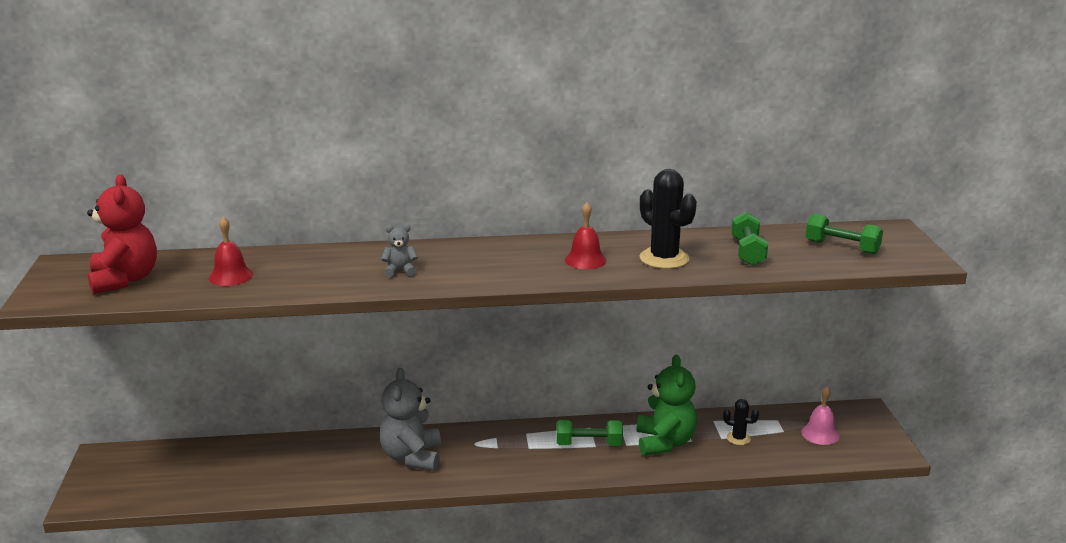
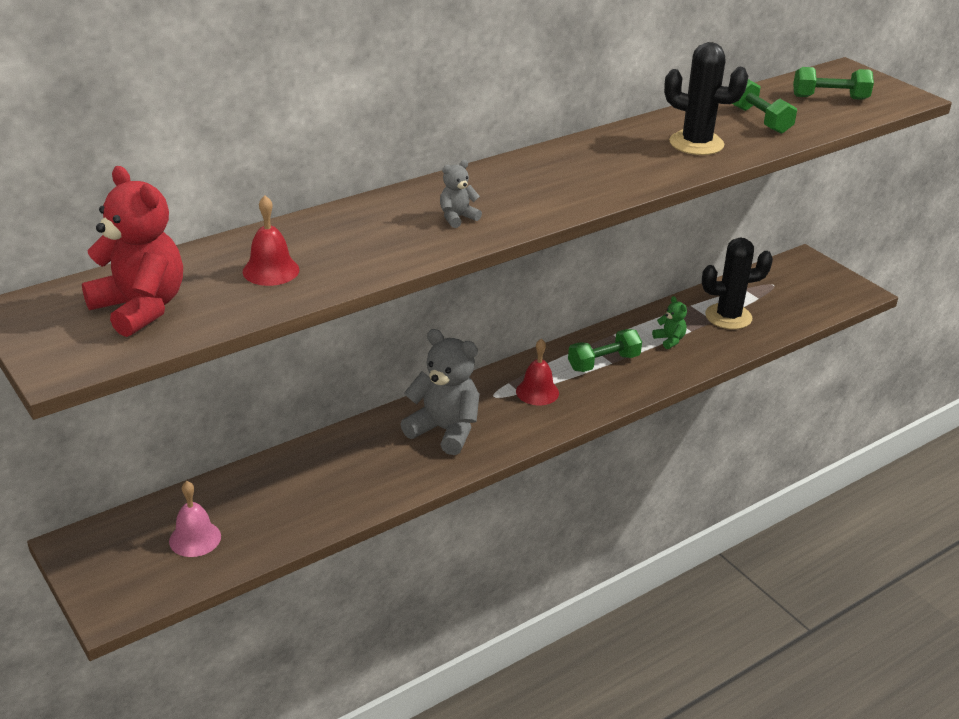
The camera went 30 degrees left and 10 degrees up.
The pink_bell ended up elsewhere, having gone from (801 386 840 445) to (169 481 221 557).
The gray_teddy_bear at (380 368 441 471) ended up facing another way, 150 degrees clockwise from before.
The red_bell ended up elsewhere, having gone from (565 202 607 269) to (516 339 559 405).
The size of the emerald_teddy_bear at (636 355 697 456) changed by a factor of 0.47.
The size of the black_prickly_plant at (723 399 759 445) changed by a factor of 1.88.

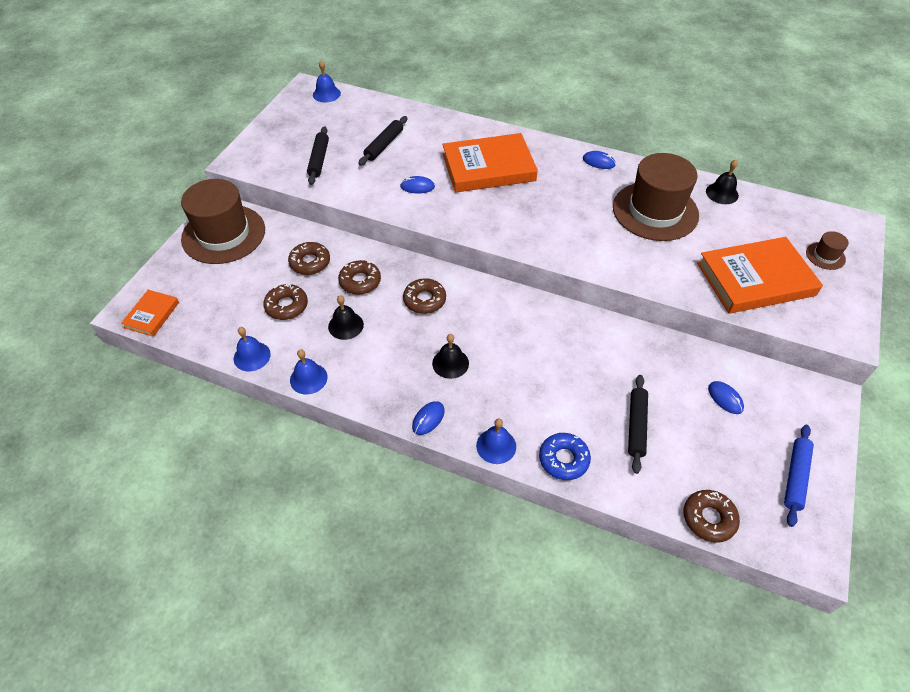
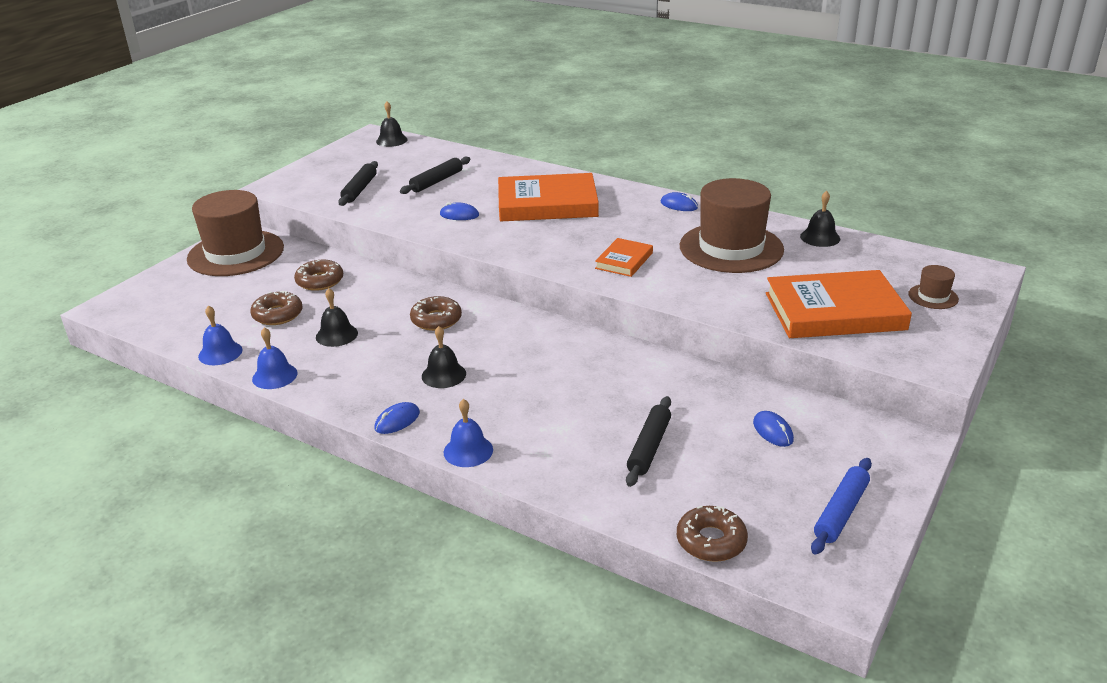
The camera went 10 degrees right and 20 degrees down.
What was the cobalt_bell at (313 61 341 102) turned into the black_bell at (376 101 408 147).
The orange_hardcover ended up elsewhere, having gone from (121 290 179 337) to (595 238 653 277).
The second view lost the dark_brown_doughnut at (338 260 381 295).
The second view lost the cobalt_doughnut at (539 433 591 480).

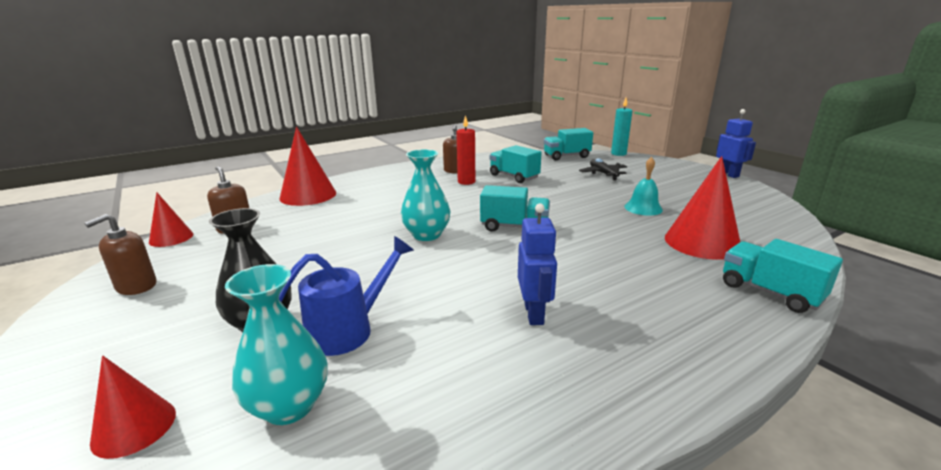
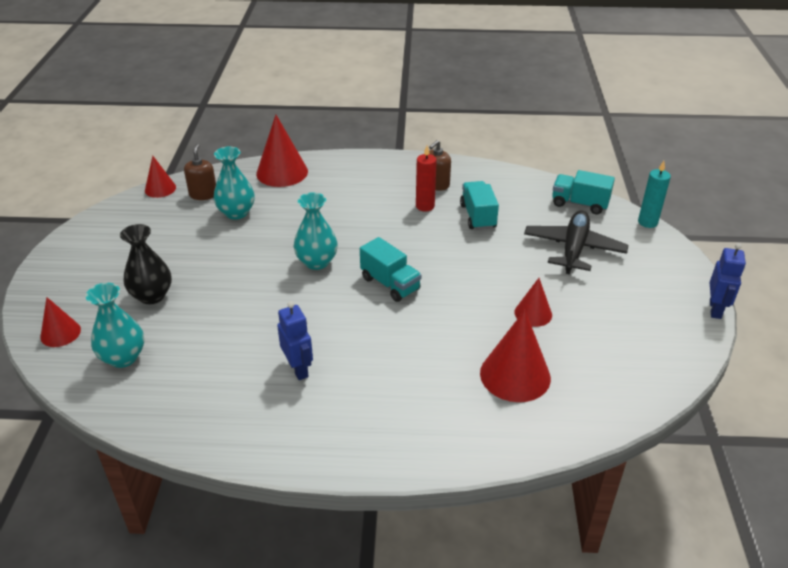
The camera went 35 degrees right and 15 degrees up.
The second view gained the teal_tall_vase at (213 147 255 220).
The cobalt_robot at (518 203 557 325) ended up facing another way, 60 degrees counterclockwise from before.
Where the teal_bell stood at (624 157 663 216), the red_cone came to stand at (515 278 552 327).
The size of the black_aeroplane at (579 158 627 180) changed by a factor of 1.67.
The second view lost the dark_brown_soap_dispenser at (84 214 157 295).
The second view lost the cobalt_sprinkling_can at (279 236 414 356).
The second view lost the teal_toy_truck at (723 239 843 313).

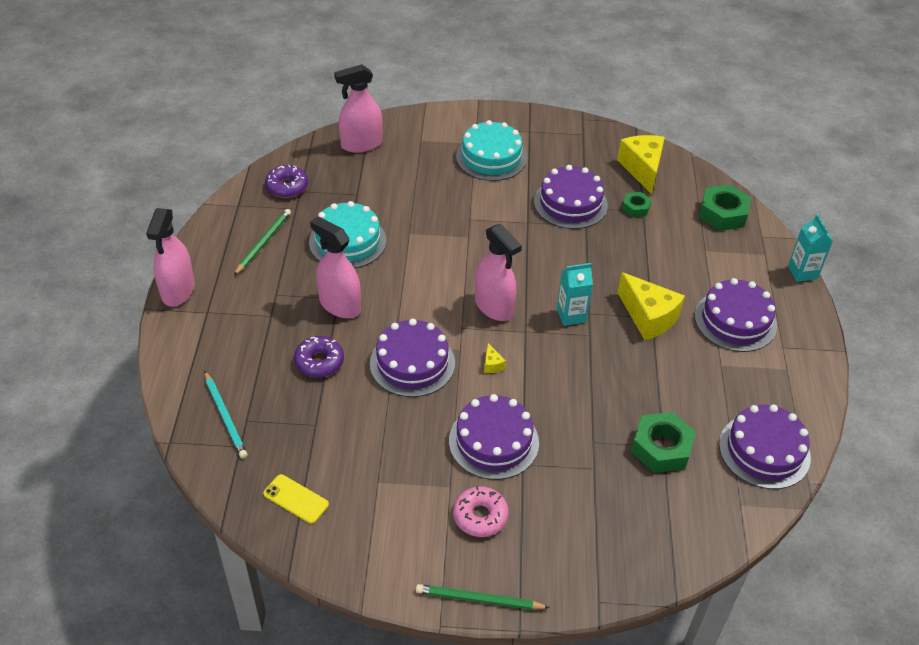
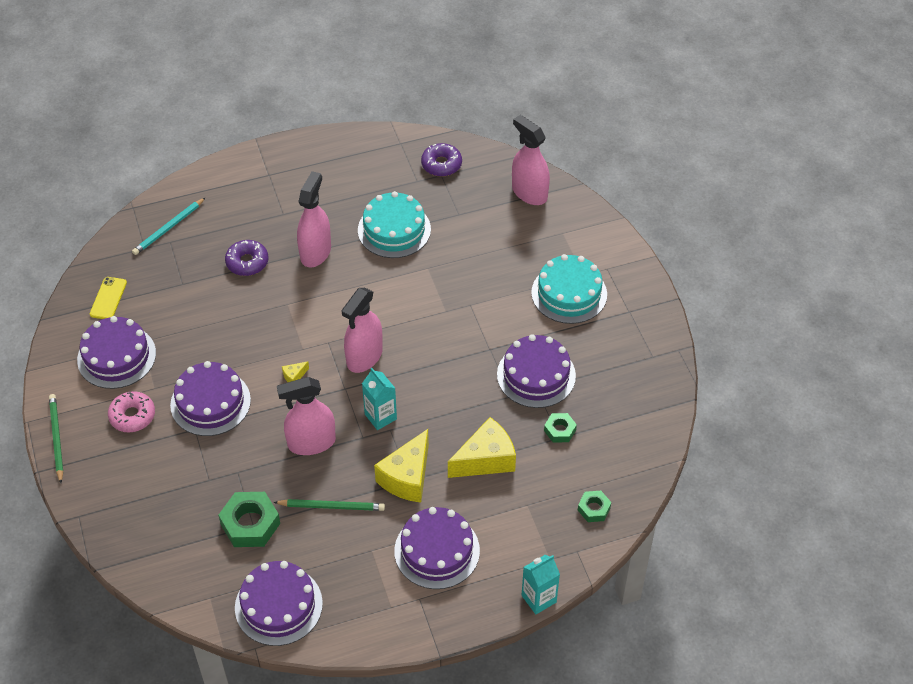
The camera went 70 degrees right and 5 degrees up.
The purple_gateau ended up elsewhere, having gone from (370 319 455 397) to (77 316 156 389).
The emerald_wooden_pencil ended up elsewhere, having gone from (234 209 291 275) to (273 499 385 511).
The pink_spray_cleaner ended up elsewhere, having gone from (146 208 195 306) to (277 377 336 455).
The bright_yellow_cheese ended up elsewhere, having gone from (617 135 665 194) to (448 417 516 478).
The size of the emerald_nut at (699 185 751 231) changed by a factor of 0.56.

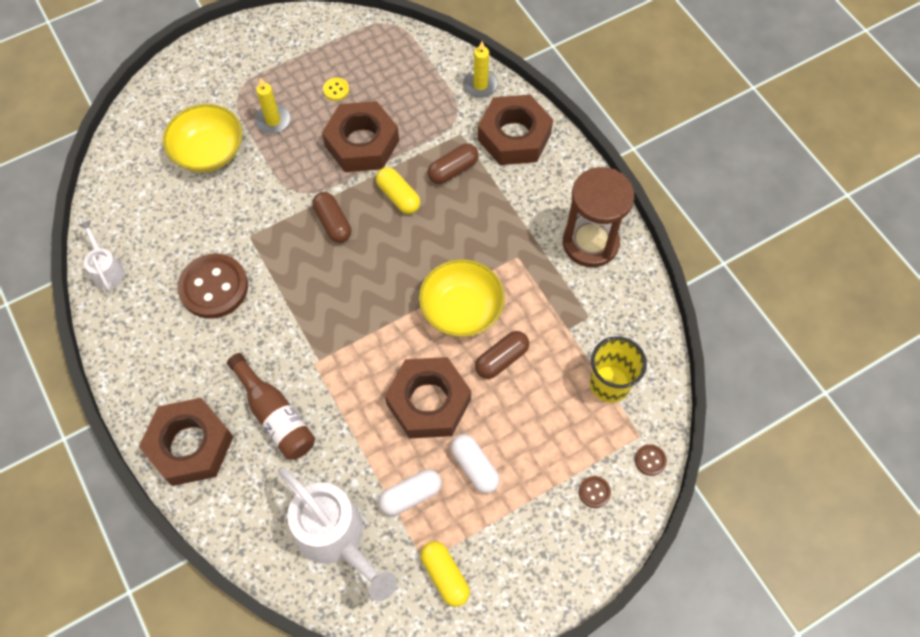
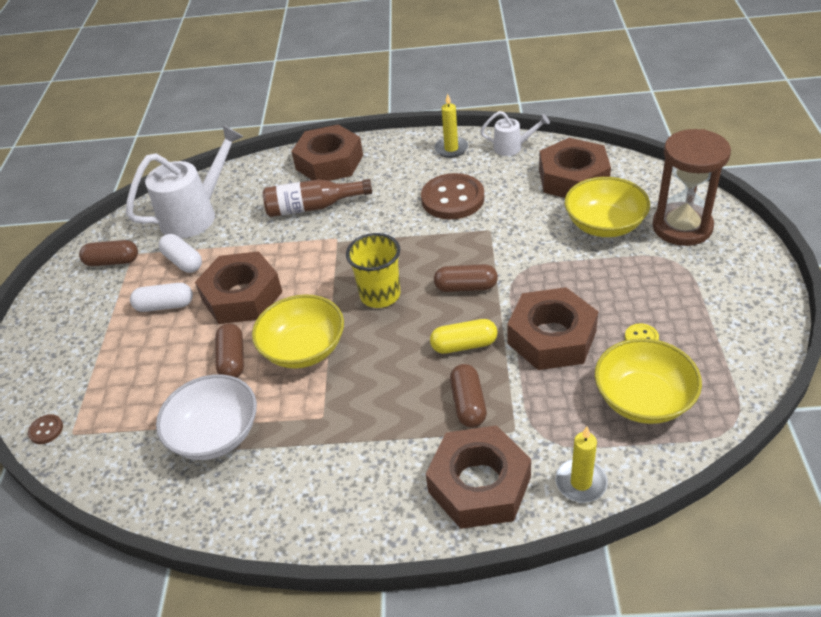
The camera went 125 degrees right and 20 degrees down.
What was the bright_yellow_pill at (421 541 470 607) turned into the dark_brown_pill at (79 240 138 266).
The snow-white_sprinkling_can at (278 467 397 601) ended up facing another way, 150 degrees clockwise from before.
The second view gained the snow-white_deep_dish at (156 374 257 460).
The snow-white_pill at (379 469 442 516) ended up facing another way, 45 degrees counterclockwise from before.
The bright_yellow_tumbler ended up elsewhere, having gone from (590 336 647 403) to (346 233 400 308).
The bright_yellow_candle ended up elsewhere, having gone from (255 78 291 134) to (434 94 468 158).
The second view gained the dark_brown_nut at (539 138 611 198).
The second view gained the bright_yellow_deep_dish at (595 338 702 424).
The dark_brown_sand_timer ended up elsewhere, having gone from (563 167 634 267) to (652 129 731 246).
The second view lost the dark_brown_shirt_button at (579 476 611 508).

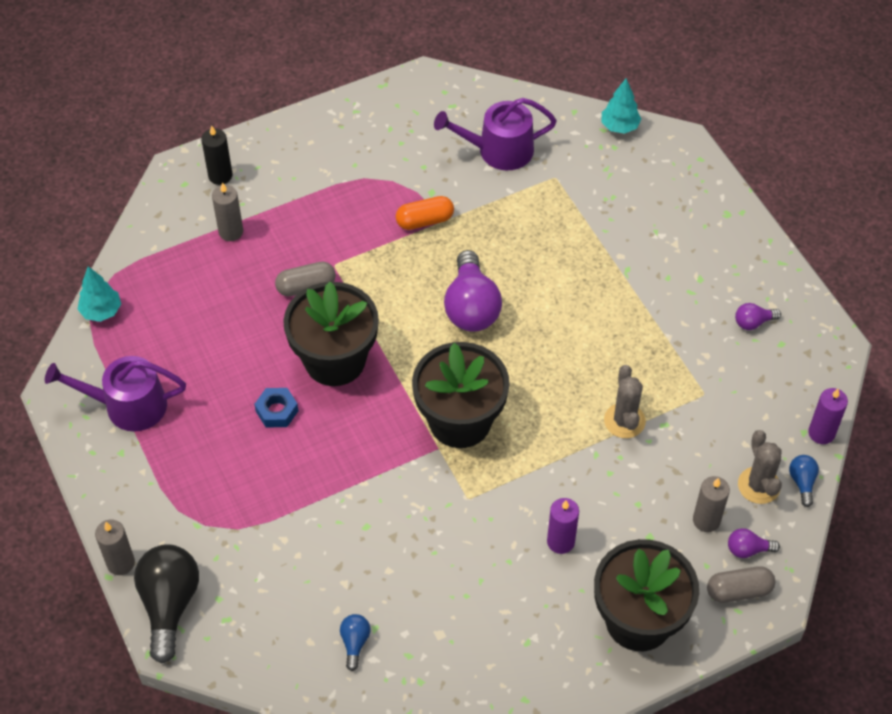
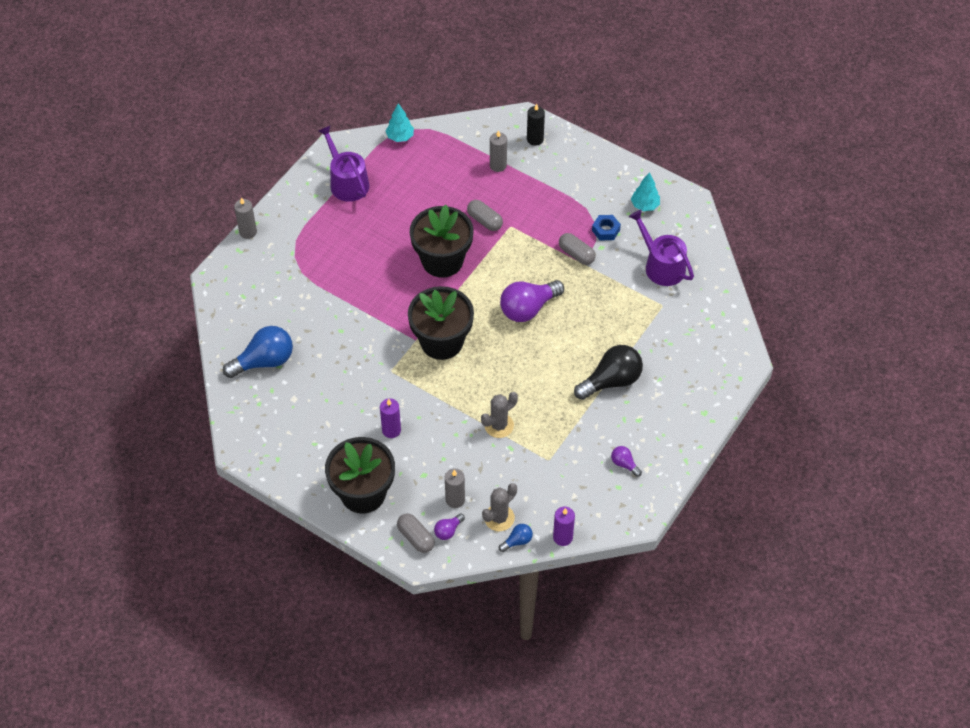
The camera went 60 degrees right and 0 degrees up.
The size of the cobalt_light_bulb at (340 614 370 671) changed by a factor of 2.11.
The purple_light_bulb at (728 528 780 558) ended up facing another way, 105 degrees counterclockwise from before.
What was the orange_pill at (396 196 454 230) turned into the gray_pill at (559 233 596 265).
The black_light_bulb ended up elsewhere, having gone from (134 544 199 664) to (574 345 643 400).
The cobalt_nut ended up elsewhere, having gone from (254 388 298 428) to (592 215 621 240).
The teal_toy_tree ended up elsewhere, having gone from (602 78 641 134) to (631 172 660 211).

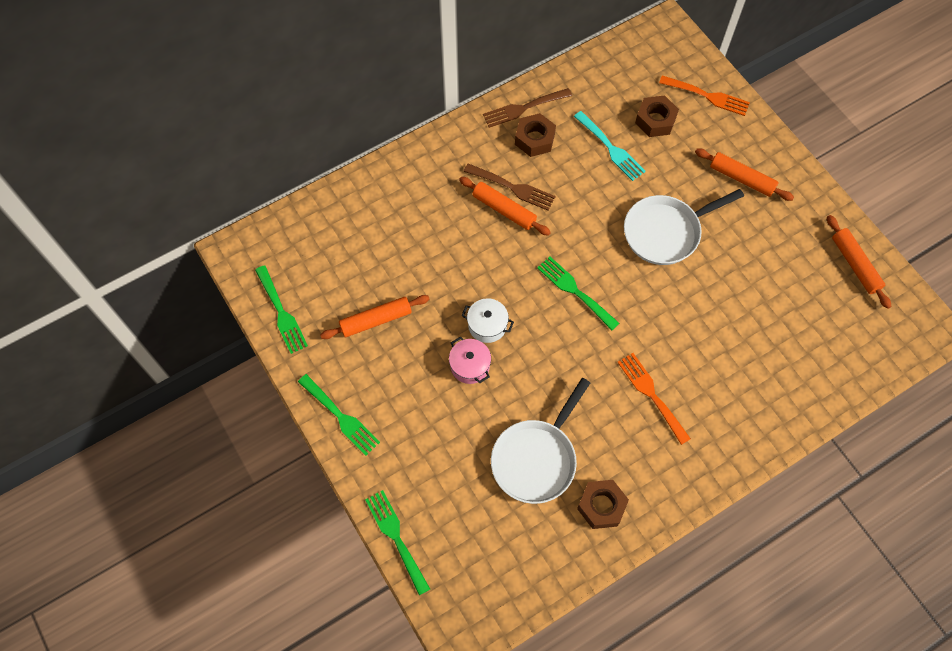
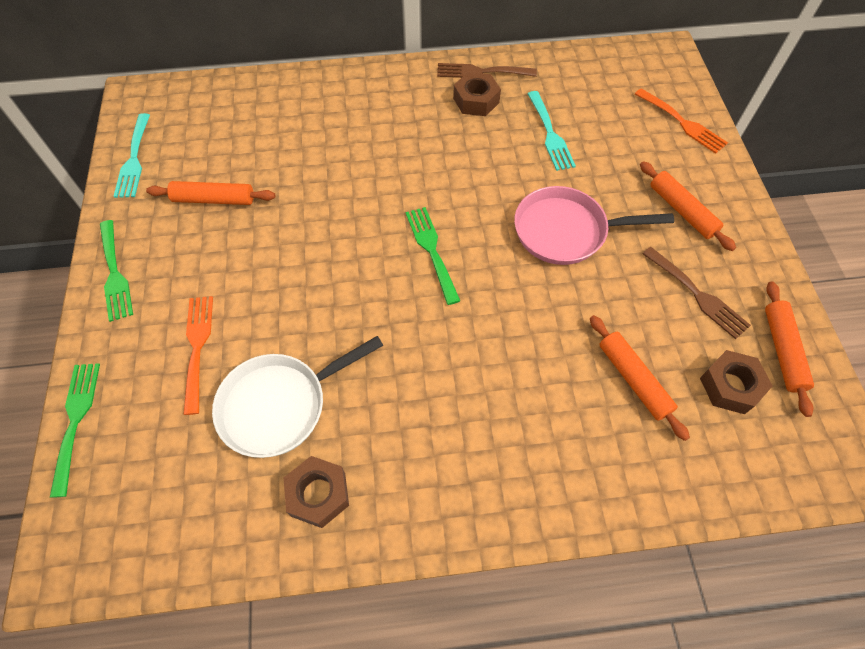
The camera went 25 degrees right and 5 degrees down.
What was the emerald_dinner_fork at (255 265 308 354) turned into the teal_dinner_fork at (113 113 150 198).
The orange_dinner_fork ended up elsewhere, having gone from (618 353 691 445) to (183 296 213 415).
What was the snow-white_pan at (624 189 744 265) turned into the pink_pan at (514 186 674 265).
The orange_pastry_roller ended up elsewhere, having gone from (459 177 551 236) to (590 315 690 441).
The dark_brown_dinner_fork ended up elsewhere, having gone from (464 163 556 210) to (642 247 751 339).
The dark_brown_nut ended up elsewhere, having gone from (635 95 679 137) to (700 350 773 414).
The second view lost the pink_cooking_pot at (449 336 491 384).
The second view lost the snow-white_cooking_pot at (462 298 514 343).

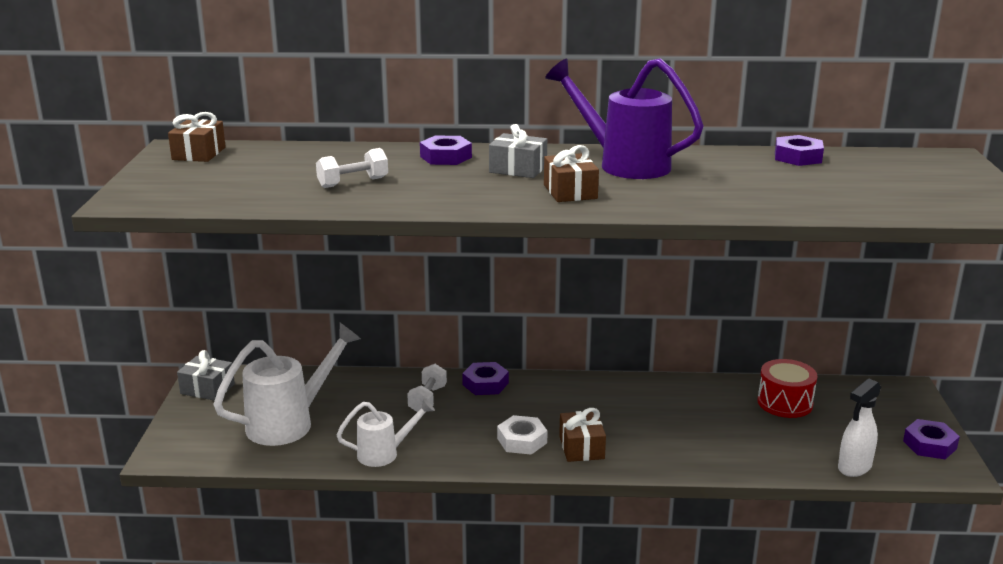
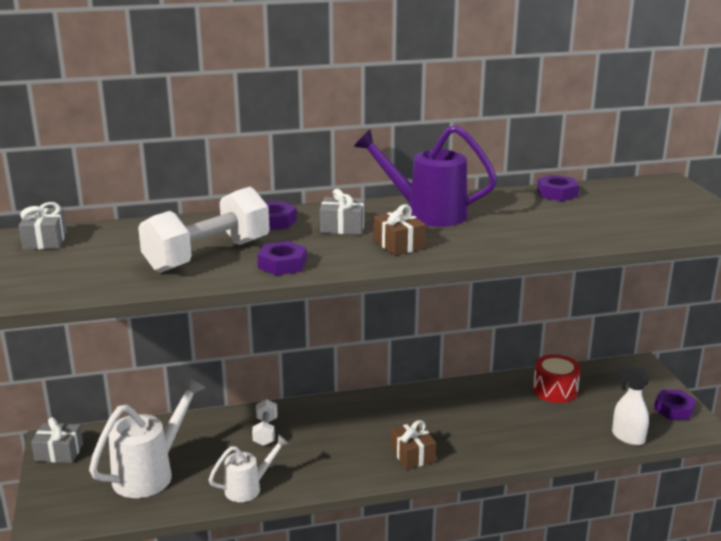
The camera went 15 degrees left and 0 degrees up.
What was the dark_brown_wrapped_gift at (168 112 226 162) turned into the gray_wrapped_gift at (19 202 67 250).
The size of the snow-white_free_weight at (316 148 388 188) changed by a factor of 2.08.
The purple_nut ended up elsewhere, having gone from (462 362 509 395) to (257 241 307 275).
The snow-white_spray_cleaner at (838 378 881 477) ended up facing another way, 105 degrees clockwise from before.
The second view lost the snow-white_nut at (497 415 548 455).

